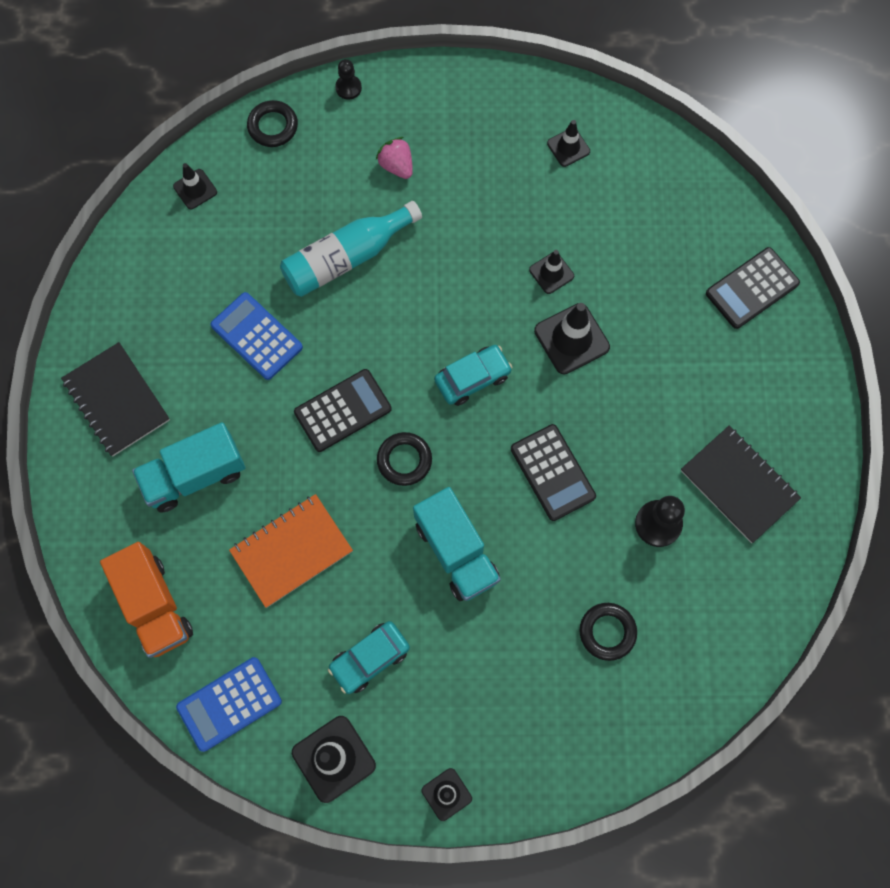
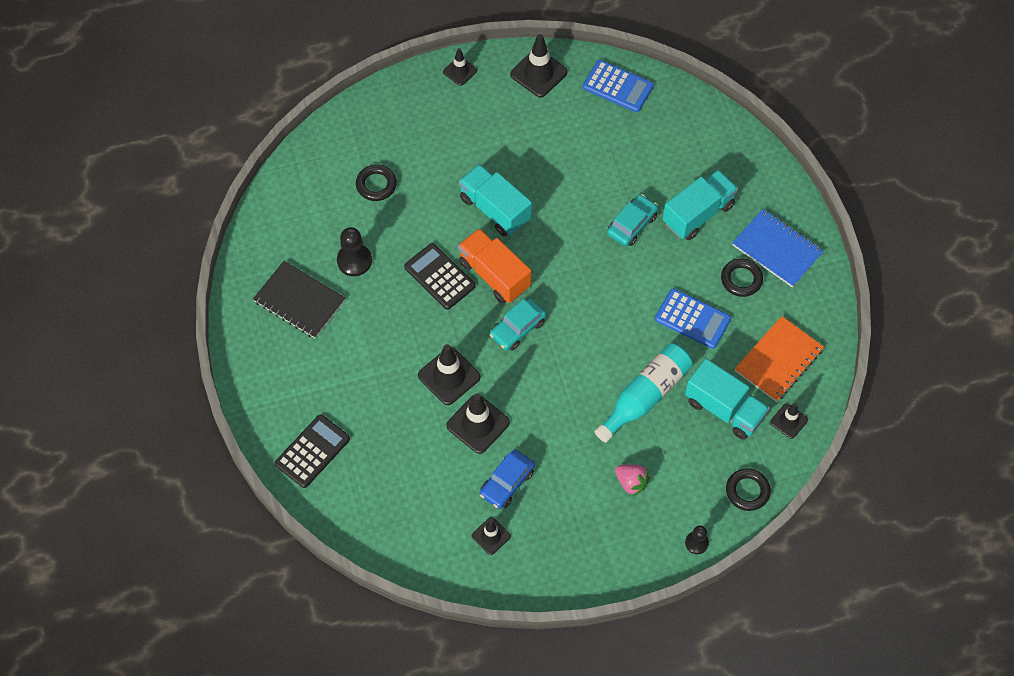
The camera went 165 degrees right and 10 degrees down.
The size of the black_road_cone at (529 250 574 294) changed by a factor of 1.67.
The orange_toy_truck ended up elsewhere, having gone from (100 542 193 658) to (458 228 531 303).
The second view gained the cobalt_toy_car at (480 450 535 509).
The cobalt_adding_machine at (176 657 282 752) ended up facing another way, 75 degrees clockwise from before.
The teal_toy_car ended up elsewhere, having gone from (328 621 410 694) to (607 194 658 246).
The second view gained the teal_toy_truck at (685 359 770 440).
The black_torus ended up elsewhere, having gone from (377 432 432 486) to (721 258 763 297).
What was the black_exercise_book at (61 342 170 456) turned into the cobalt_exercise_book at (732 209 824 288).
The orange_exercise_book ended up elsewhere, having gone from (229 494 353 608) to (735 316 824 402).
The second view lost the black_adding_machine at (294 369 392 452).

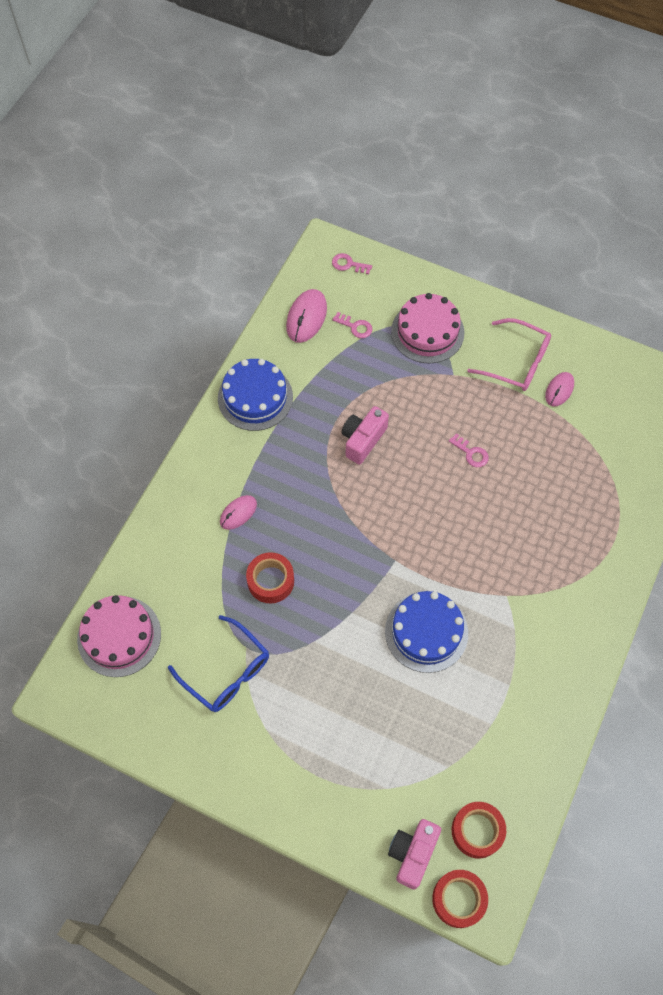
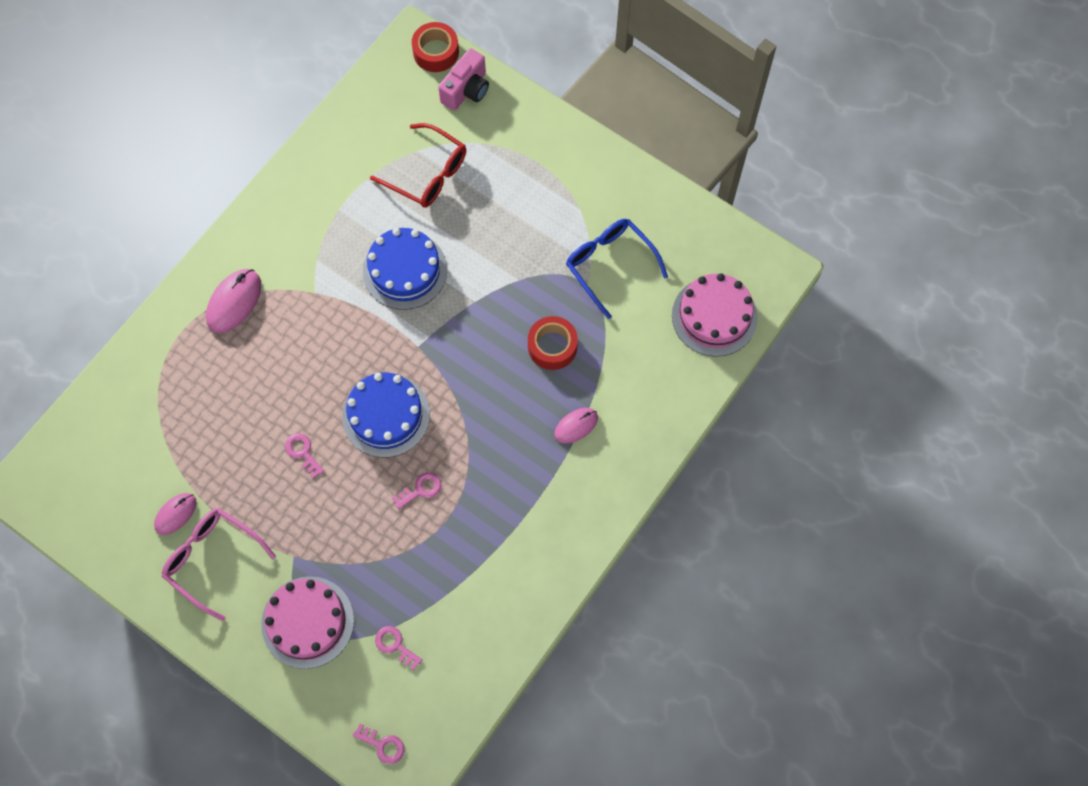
The camera went 170 degrees left and 5 degrees up.
The pink_computer_mouse ended up elsewhere, having gone from (286 289 327 343) to (206 269 261 333).
The cobalt_gateau ended up elsewhere, having gone from (218 359 293 431) to (342 372 430 458).
The second view gained the red_spectacles at (370 123 466 207).
Where the pink_camera stood at (341 406 389 465), the pink_key came to stand at (392 472 441 509).
The second view lost the red_tape at (452 802 506 858).

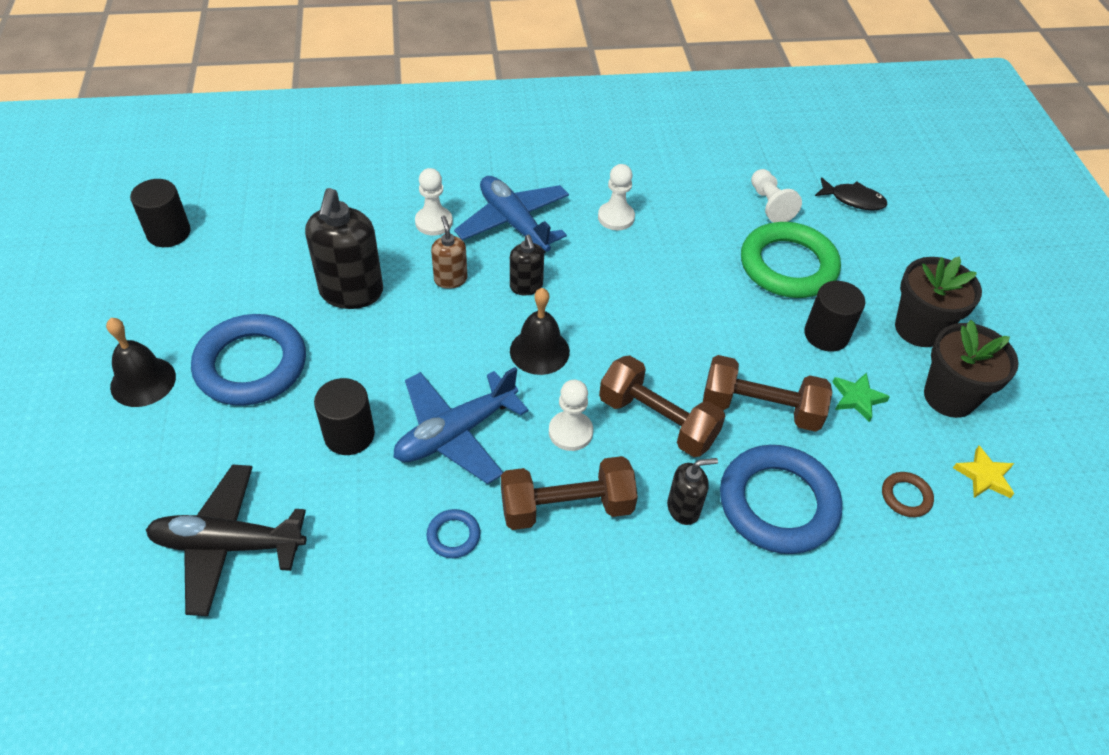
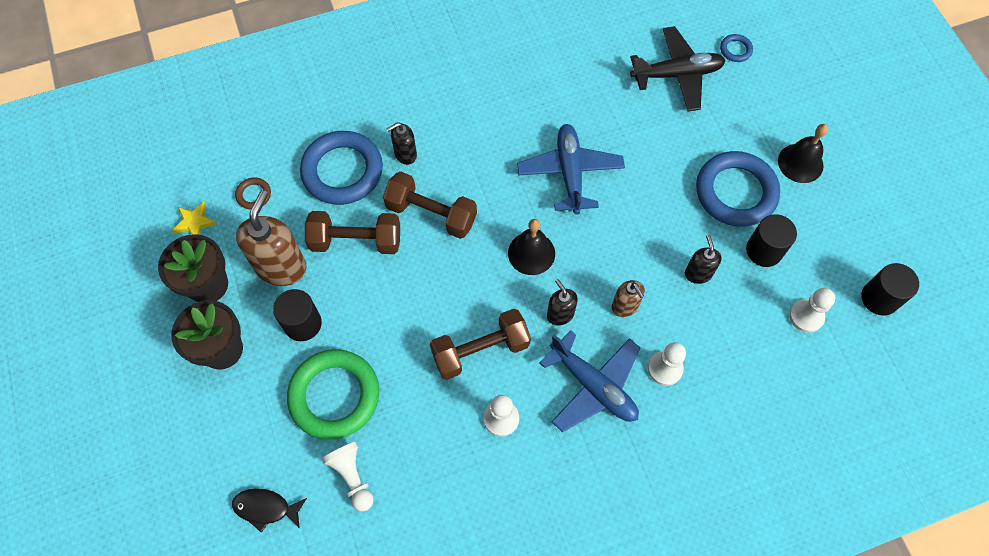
The camera went 170 degrees right and 15 degrees up.
Where the emerald_five-pointed_star stood at (832 372 890 422), the dark_brown_soap_dispenser came to stand at (236 190 306 286).
The dark_brown_free_weight ended up elsewhere, having gone from (501 456 638 530) to (430 309 531 380).
The cobalt_aeroplane at (393 367 529 484) ended up facing another way, 45 degrees counterclockwise from before.
The size of the black_soap_dispenser at (305 188 383 309) changed by a factor of 0.53.
The cobalt_torus ended up elsewhere, having gone from (426 509 480 558) to (720 34 753 62).
The black_solid_cylinder ended up elsewhere, having gone from (314 378 375 455) to (746 214 797 267).
The snow-white_chess_pawn ended up elsewhere, having gone from (549 380 593 451) to (789 288 835 333).

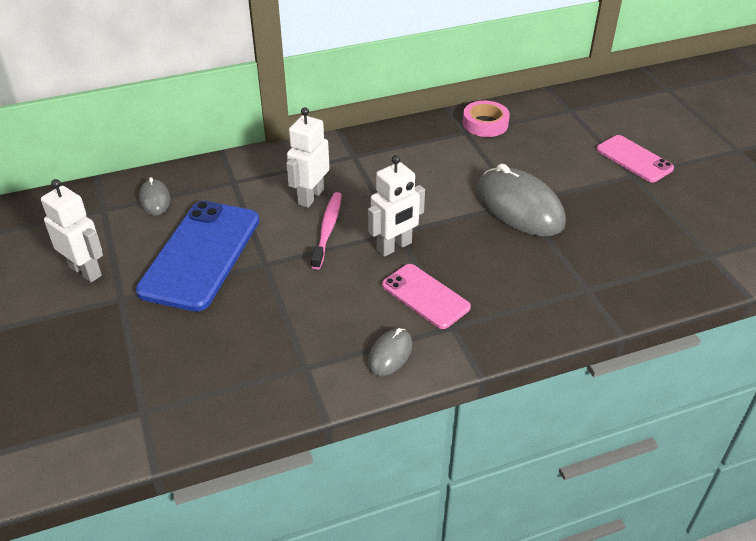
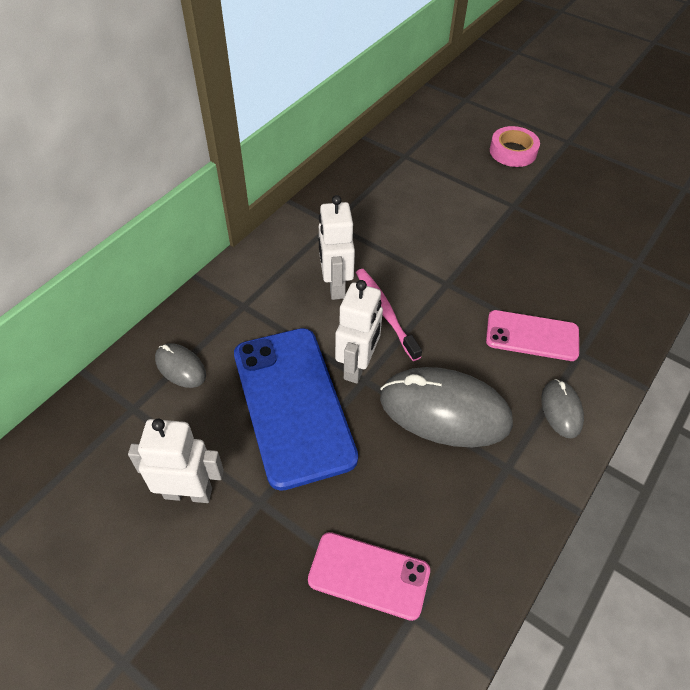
The camera went 35 degrees left and 10 degrees up.
The pink_mobile_phone ended up elsewhere, having gone from (596 135 674 182) to (308 532 430 621).
The snow-white_robot ended up elsewhere, having gone from (368 155 425 257) to (335 280 383 384).
The gray_computer_mouse ended up elsewhere, having gone from (477 164 566 236) to (380 367 513 447).
The pink_tape ended up elsewhere, having gone from (463 101 510 137) to (490 126 540 167).

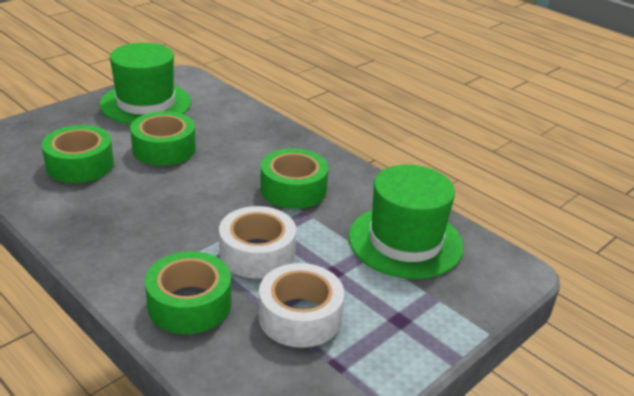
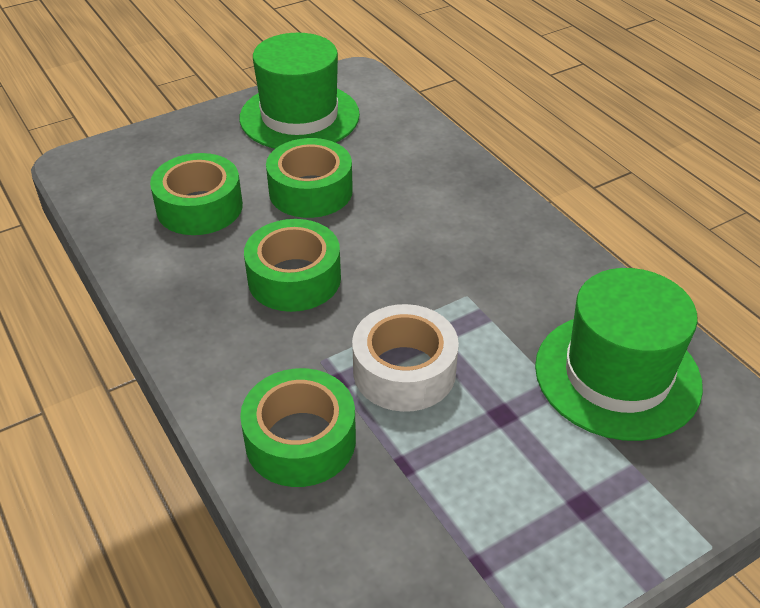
The camera went 15 degrees right and 10 degrees up.
The emerald_tape ended up elsewhere, having gone from (260 148 329 209) to (244 219 341 312).
The second view lost the snow-white_tape at (259 263 344 348).

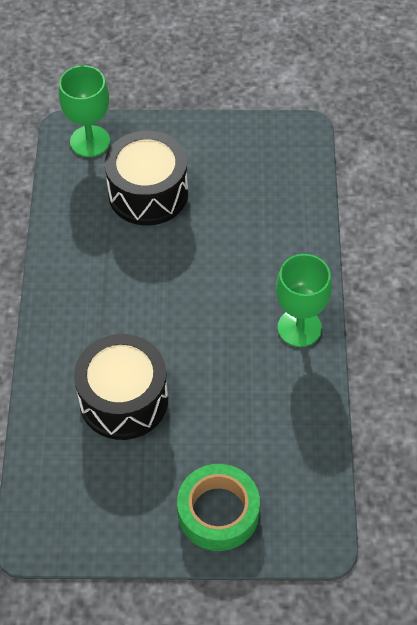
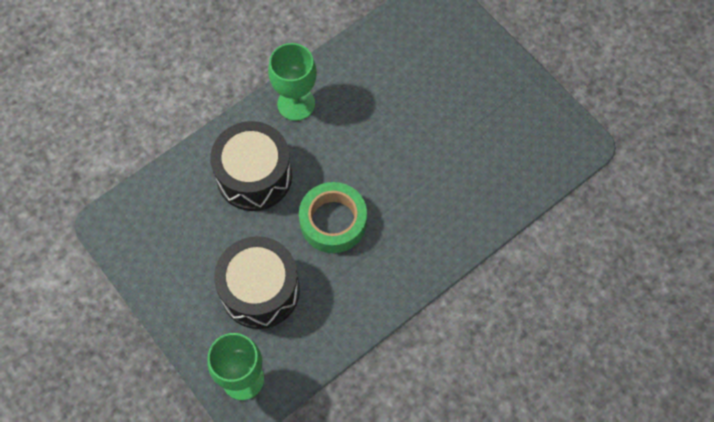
The camera went 130 degrees left and 10 degrees up.
The black_toy_drum ended up elsewhere, having gone from (74 334 168 440) to (210 121 292 211).
The emerald_tape ended up elsewhere, having gone from (177 464 260 551) to (299 182 367 253).

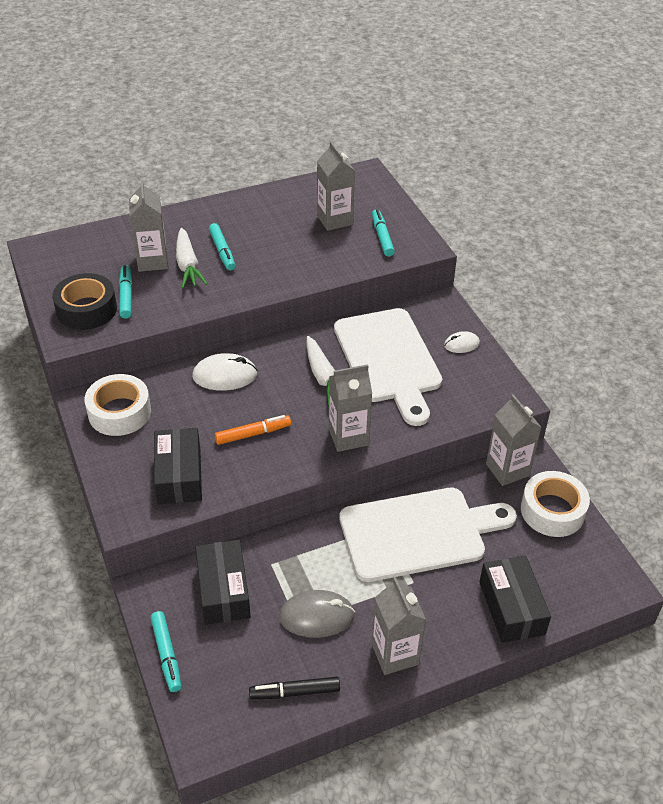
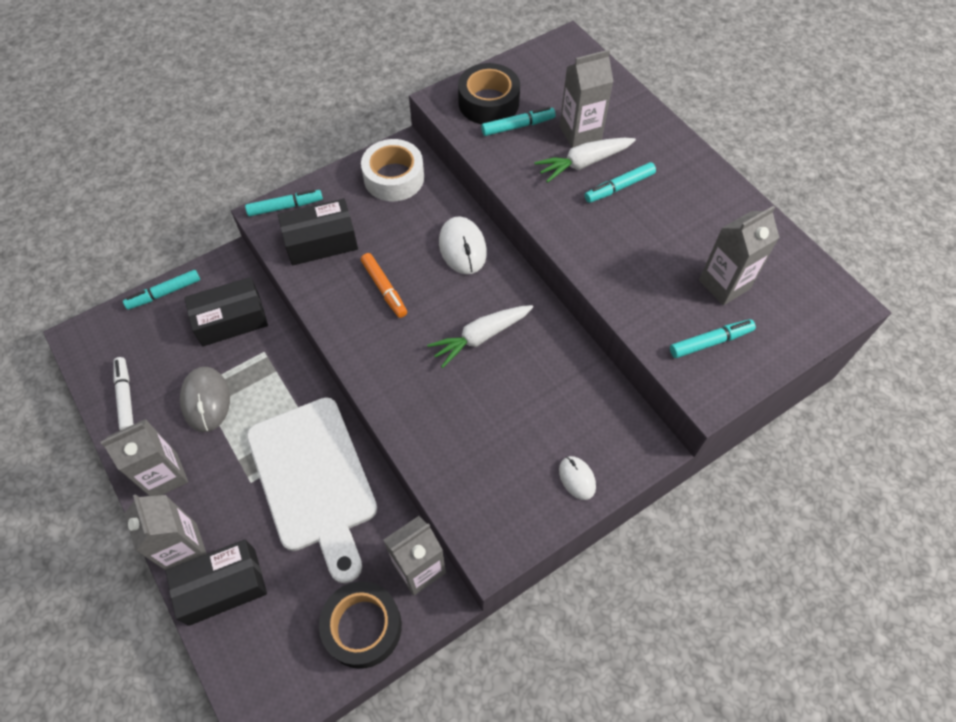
The camera went 80 degrees right and 15 degrees up.
What was the black_marker_pen at (249 677 340 699) turned into the snow-white_marker_pen at (113 357 134 431).
The gray_juice_carton ended up elsewhere, having gone from (329 364 372 452) to (125 494 207 570).
The second view gained the teal_marker_pen at (245 189 323 216).
What was the snow-white_tape at (521 471 590 537) turned into the black_tape at (319 581 402 669).
The second view lost the snow-white_cutting_board at (334 308 442 426).

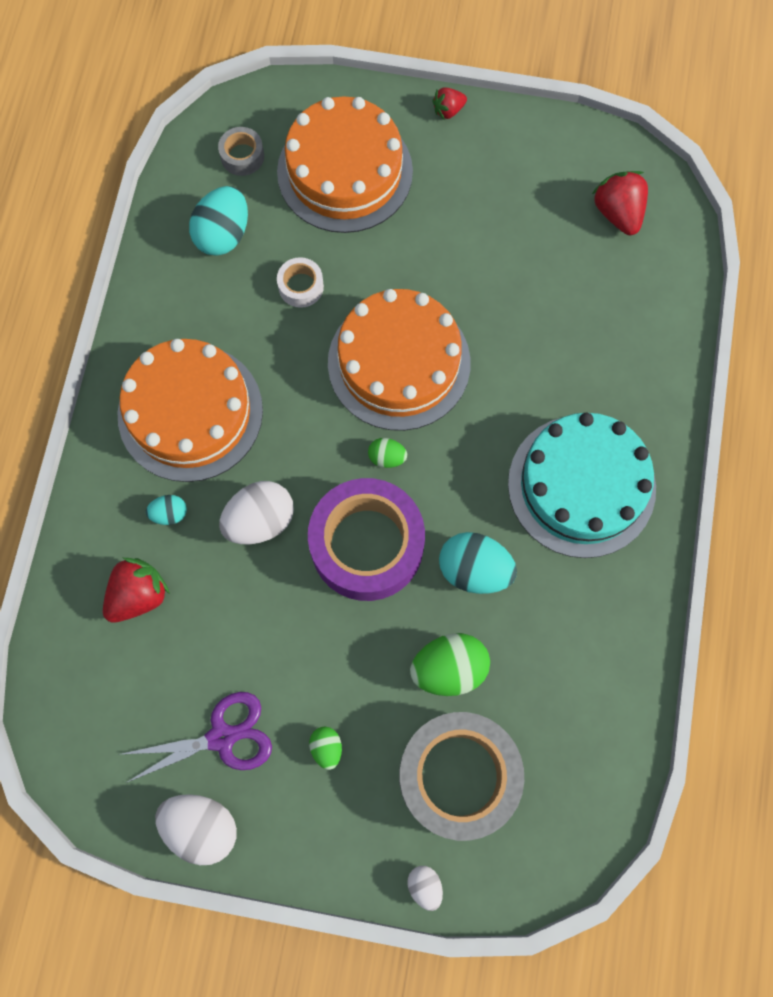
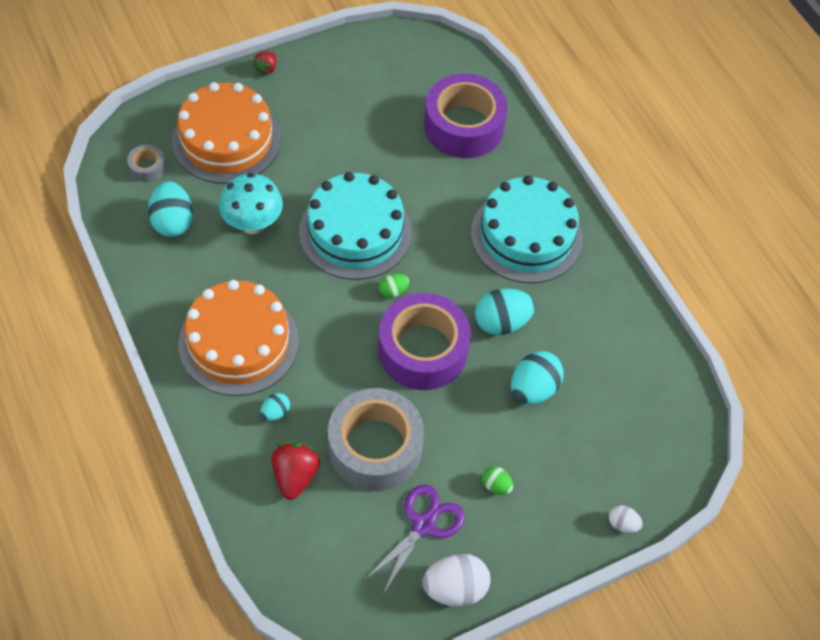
The camera went 40 degrees left and 15 degrees down.
Where the snow-white_tape stood at (277 257 324 308), the teal_mushroom came to stand at (219 173 283 234).
What was the orange_gateau at (328 289 471 431) turned into the teal_gateau at (299 172 412 280).
The gray_tape ended up elsewhere, having gone from (399 712 524 841) to (328 388 424 491).
The second view gained the purple_tape at (424 74 508 158).
What was the emerald_egg_shape at (410 633 490 696) turned into the teal_egg_shape at (511 351 564 405).
The second view lost the snow-white_egg_shape at (219 481 294 544).
The second view lost the red_strawberry at (592 171 648 235).

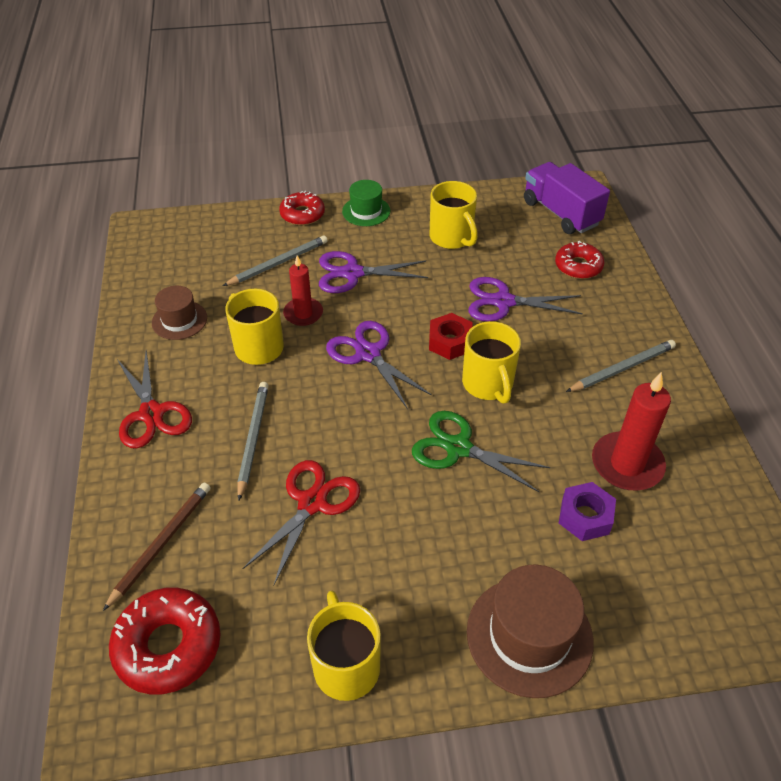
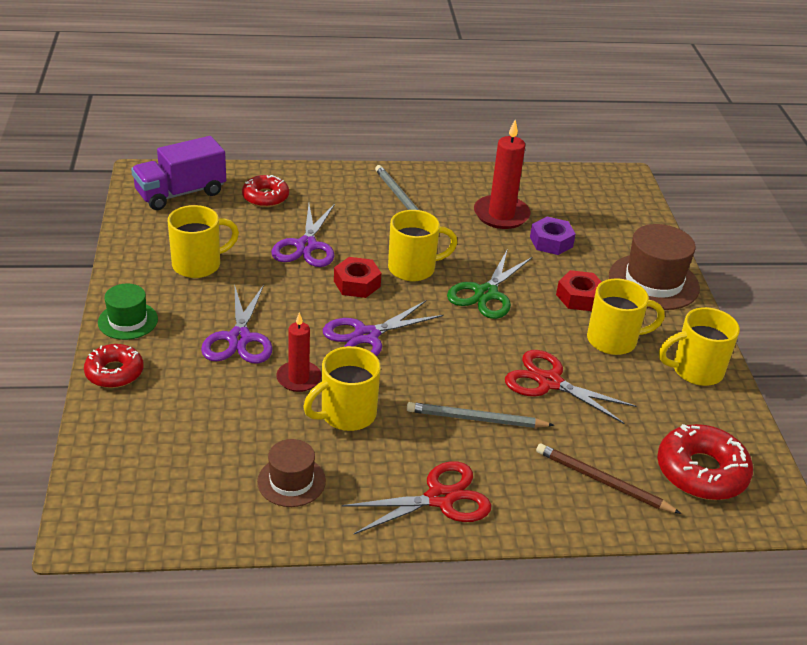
The camera went 90 degrees left and 10 degrees down.
The second view gained the red_nut at (556 270 602 311).
The second view gained the bright_yellow_coffee_mug at (587 278 665 355).
The second view lost the gray_wooden_pencil at (223 235 328 286).

